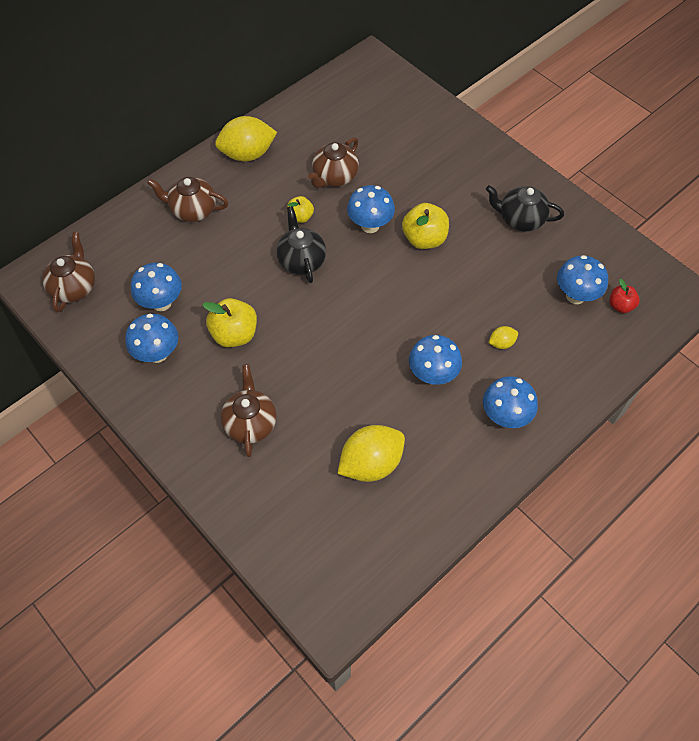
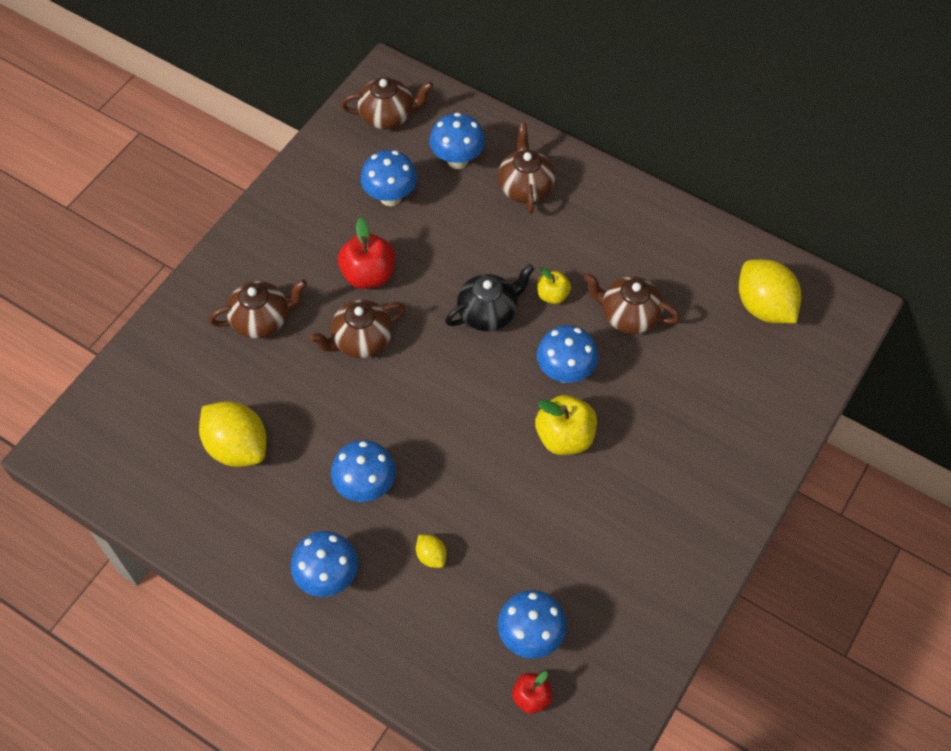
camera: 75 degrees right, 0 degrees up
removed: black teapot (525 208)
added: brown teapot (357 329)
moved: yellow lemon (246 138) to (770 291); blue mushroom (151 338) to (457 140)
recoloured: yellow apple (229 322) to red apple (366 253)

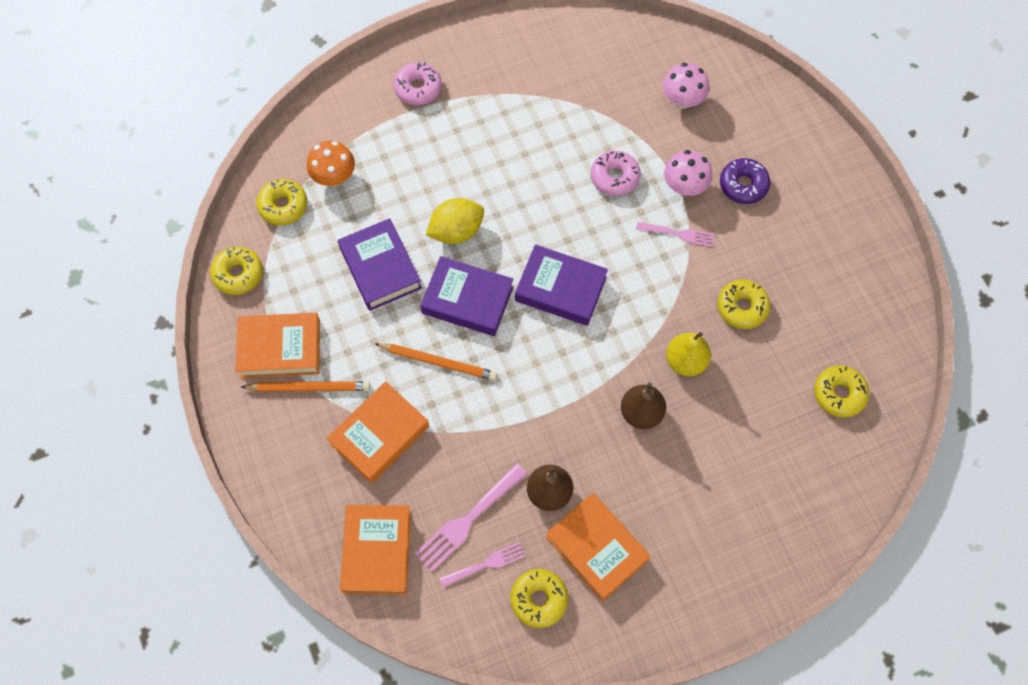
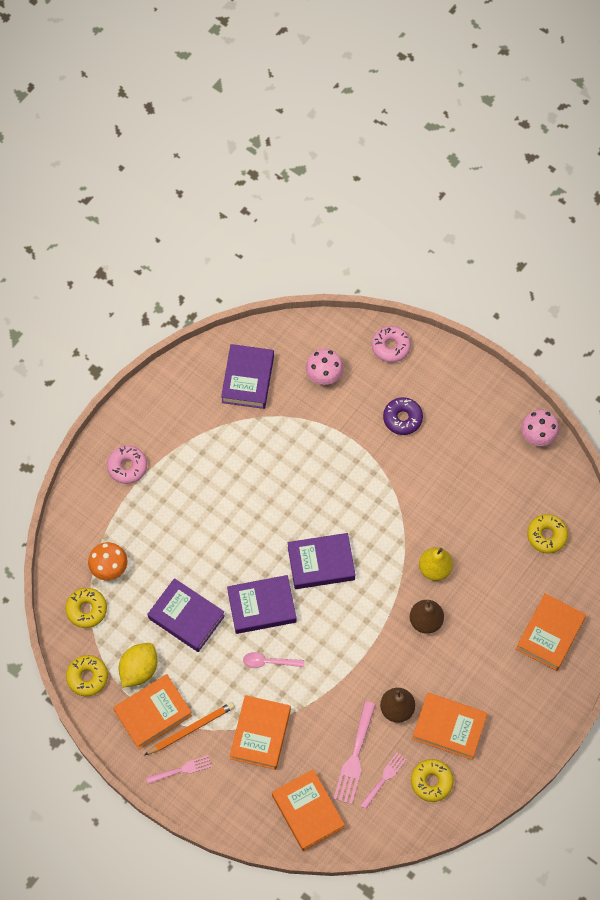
camera: 30 degrees left, 0 degrees up
removed: yellow donut (744 304)
added: purple book (247 376); orange book (551 632)
moved: pink mushroom (688 173) to (540 427); pink donut (616 173) to (391 344); yellow lemon (455 221) to (138 665); pink fork (675 234) to (179 769)
replaced: orange pencil (435 362) to pink spoon (273 660)

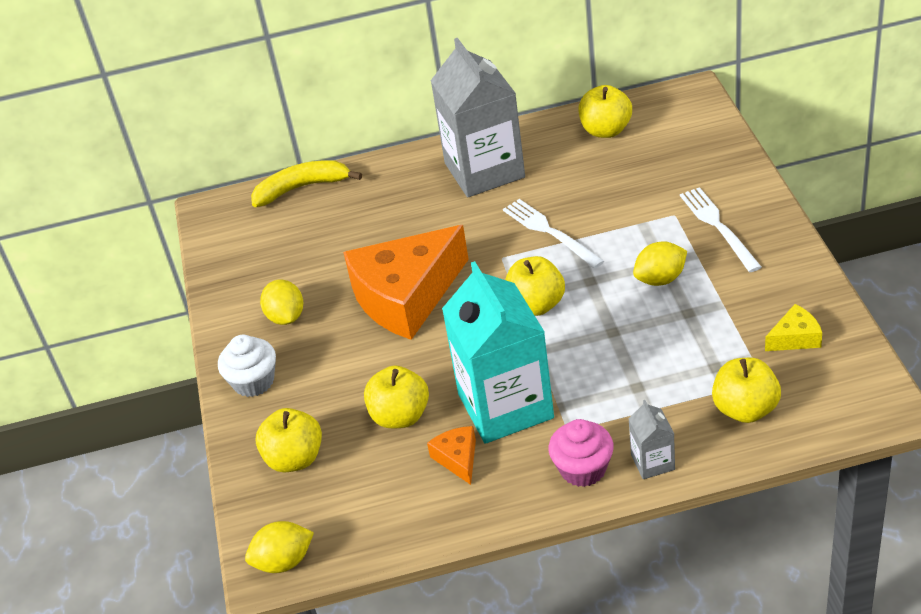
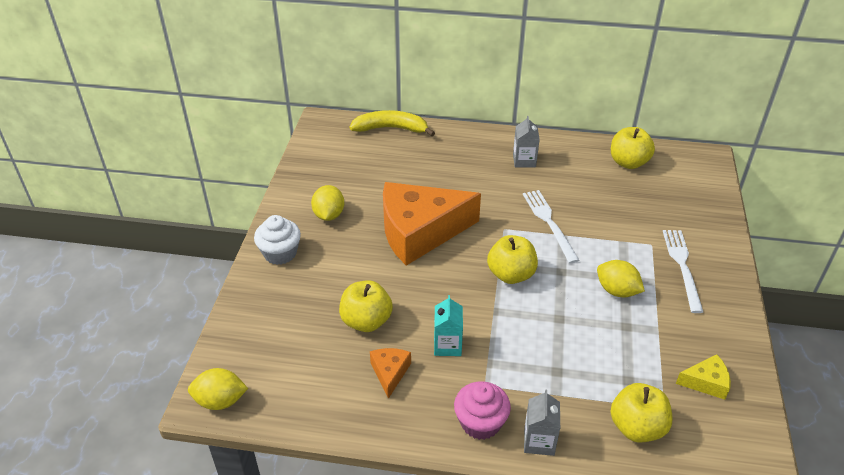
camera: 15 degrees right, 0 degrees up
removed: yellow apple (288 440)
turned: yellow lemon (660 263) = (621 278) 45 degrees clockwise
resized: grey carton (478 117) = (526 141) x0.43; turquoise carton (498 352) = (448 325) x0.43

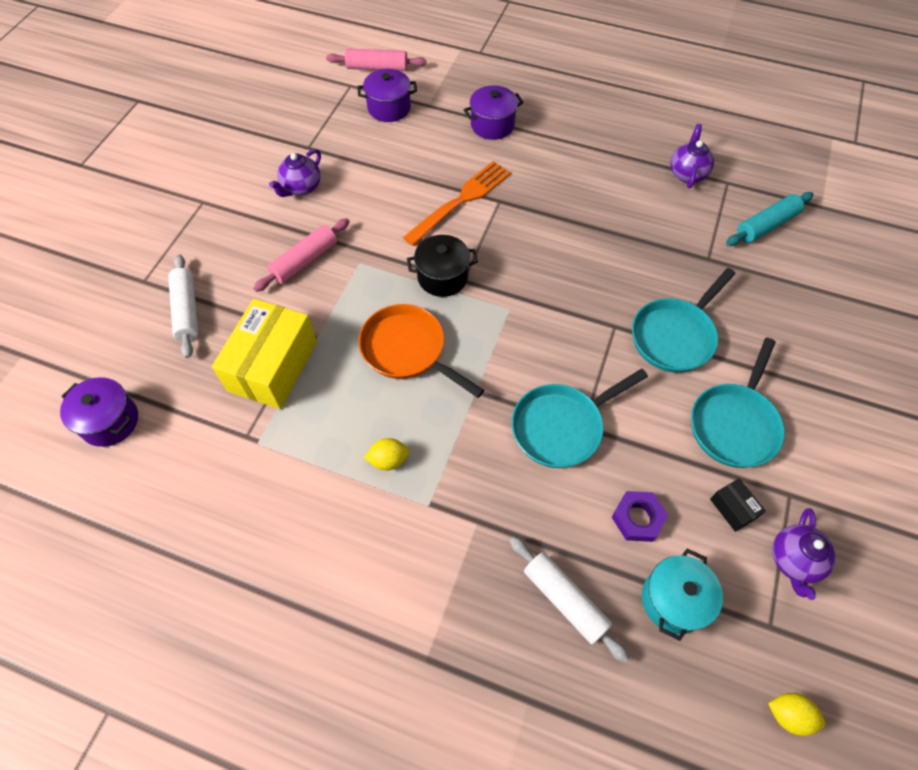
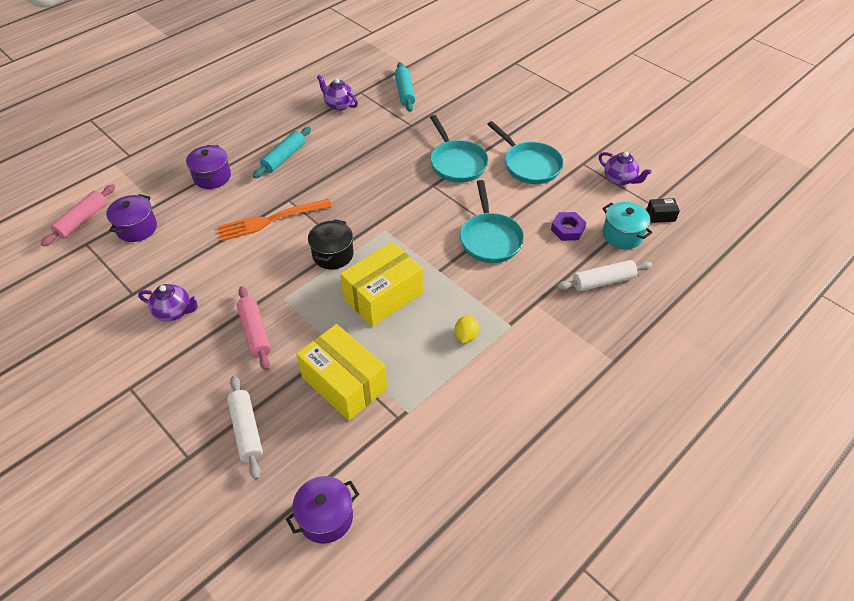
camera: 65 degrees left, 10 degrees down
removed: yellow lemon (796 714)
added: turquoise rolling pin (282 152)
moved: black box (738 505) to (663 210)
replaced: orange pan (421 351) to yellow box (381 284)
turned: purple teapot (295 173) = (168 303) 45 degrees counterclockwise; orange fork (457 203) = (274 220) 90 degrees counterclockwise; white rolling pin (183 306) = (245 428) 60 degrees clockwise

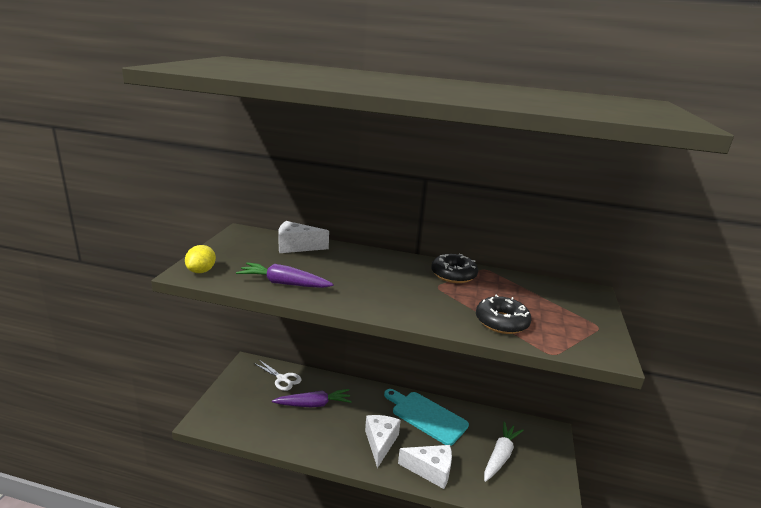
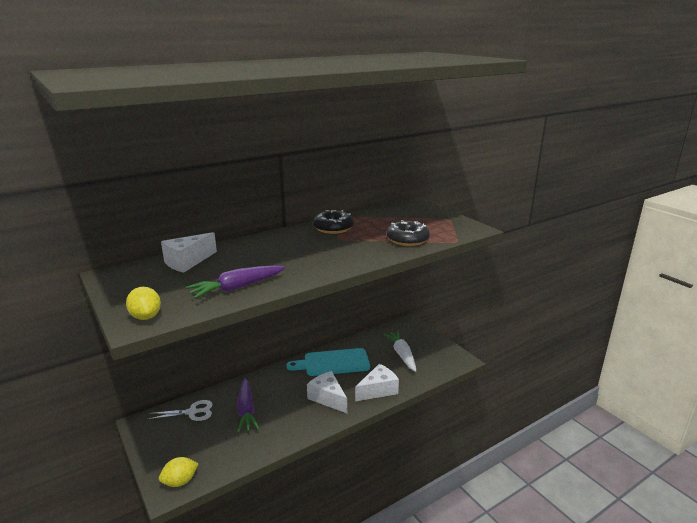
camera: 45 degrees left, 0 degrees up
added: yellow lemon (179 472)
turned: purple carrot (312 398) = (248 405) 135 degrees clockwise

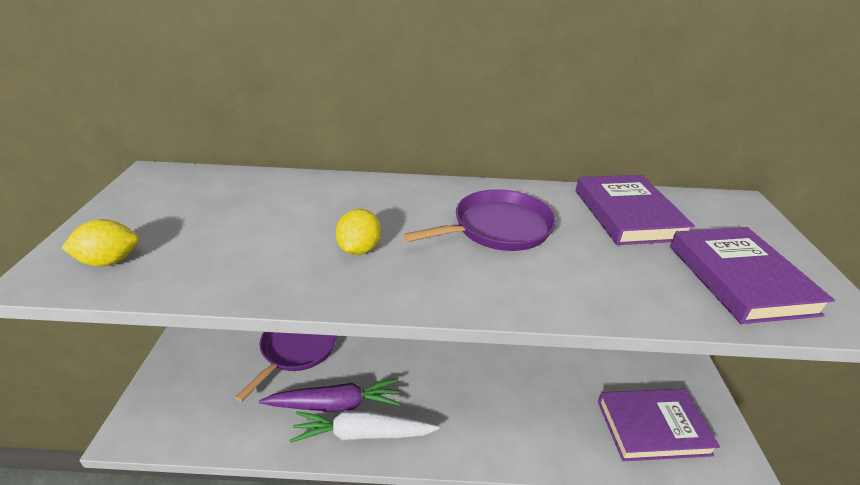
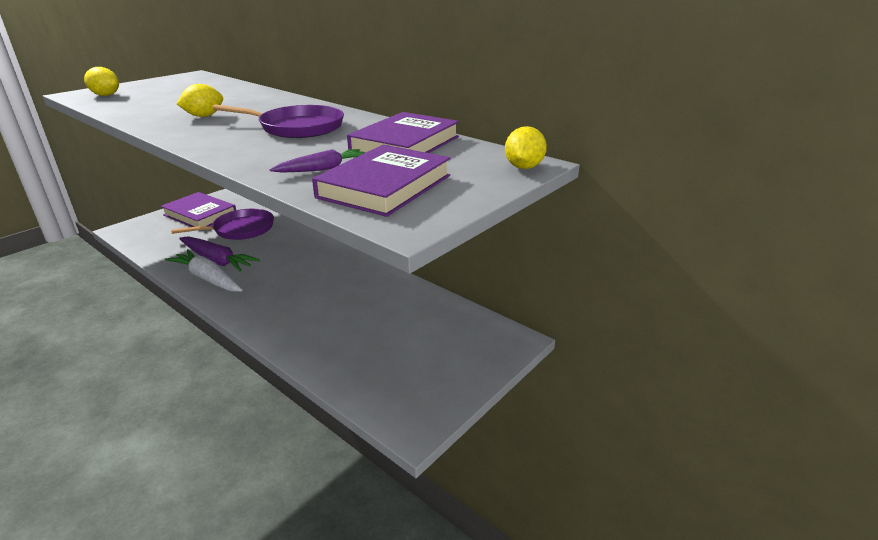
camera: 40 degrees right, 5 degrees down
added: yellow lemon (526 147); purple carrot (317 161)
moved: purple book (659 425) to (198 209)

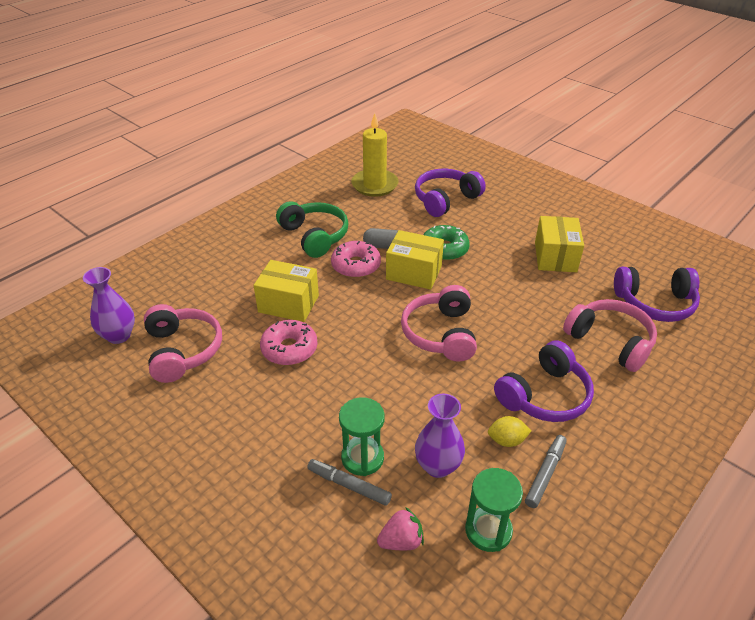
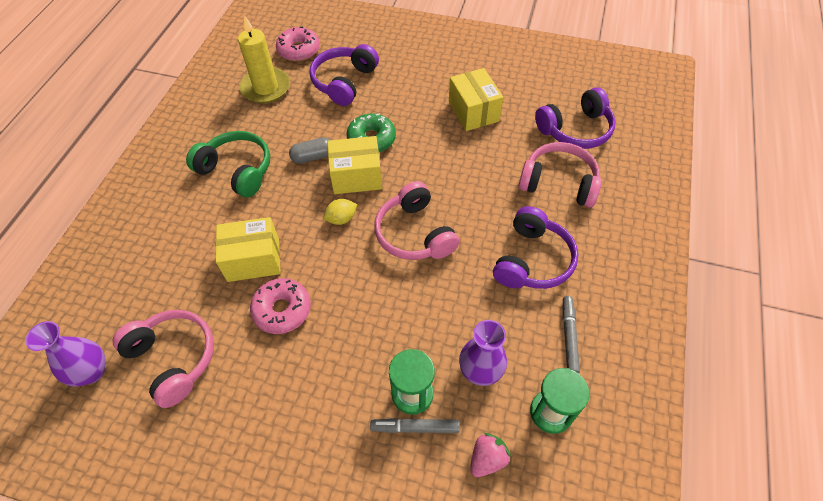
camera: 25 degrees left, 15 degrees up
moved: pink donut (356 259) to (298 43); yellow lemon (509 431) to (340 212)

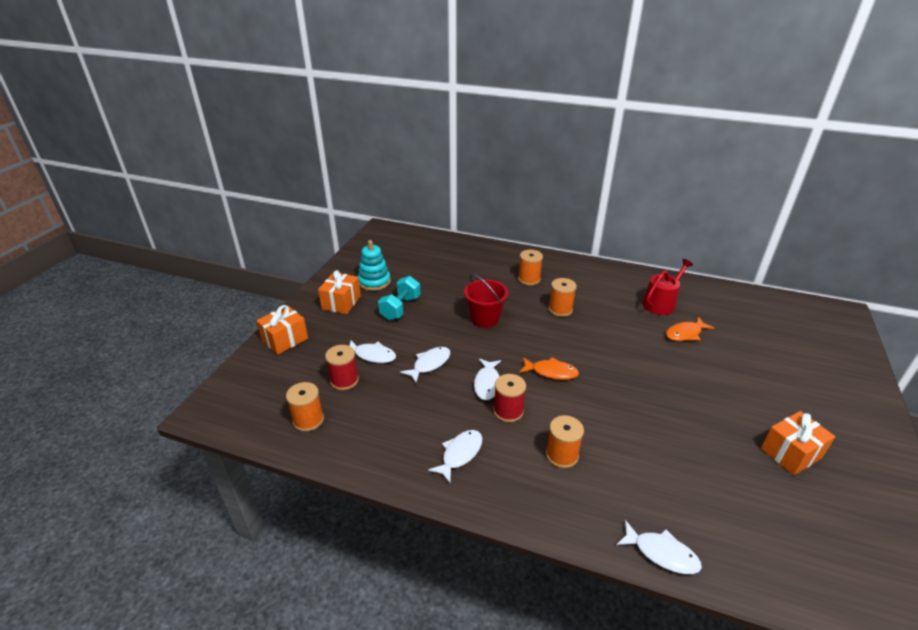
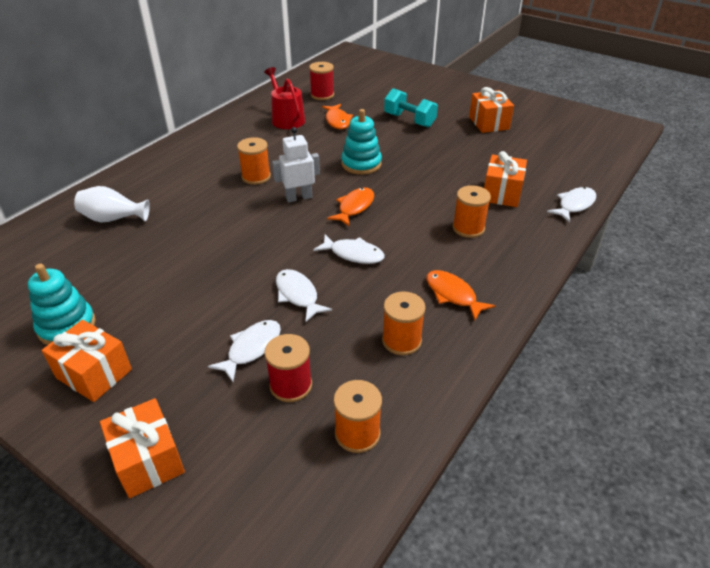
camera: 75 degrees left, 5 degrees up
removed: red bucket (486 301)
added: turquoise stacking toy (361 142); white robot (296 164); orange gift (505 179); white vase (112 204)
moved: orange spool (530 267) to (404 323); turquoise dumbbell (399 298) to (411 107); red spool (509 398) to (321 81)
recoloured: white fish (455 456) to orange fish (460 295)

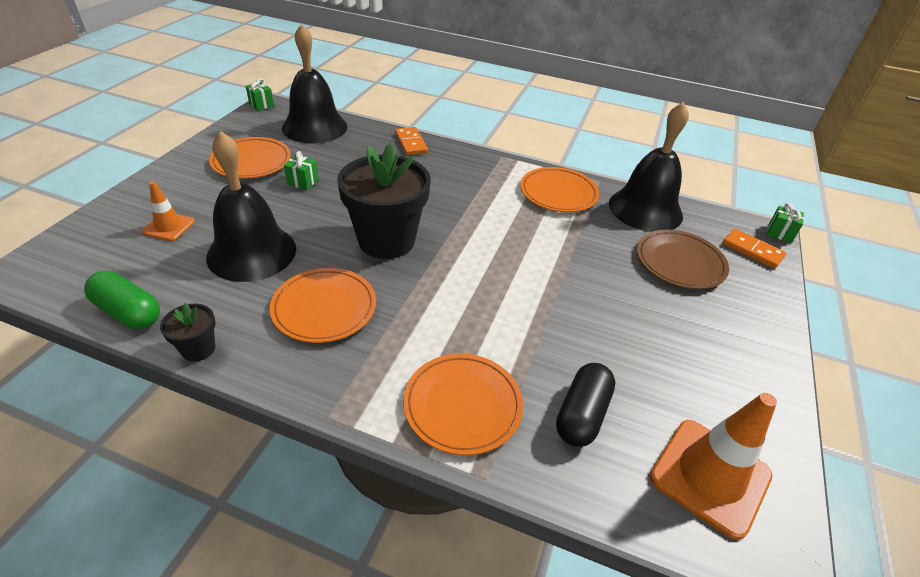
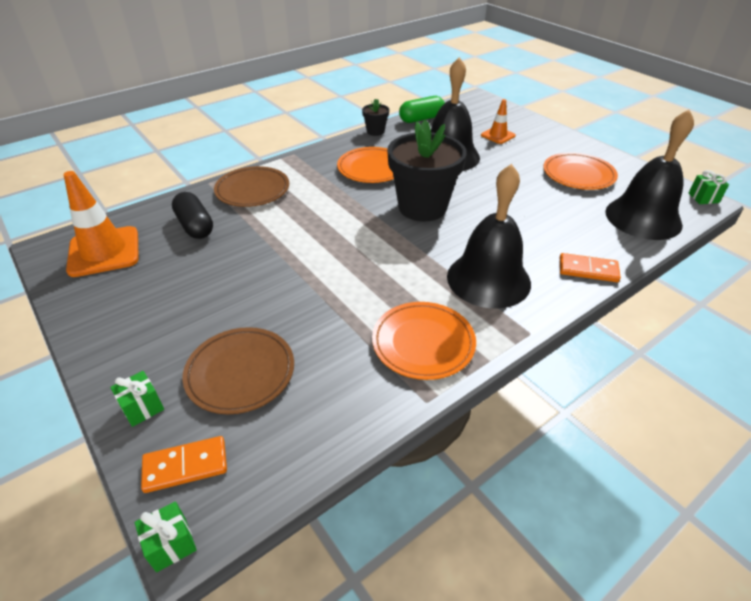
camera: 125 degrees right, 0 degrees up
moved: black bell (649 167) to (489 236); green gift (301 170) to (137 399)
recoloured: orange plate (463 404) to brown plate (251 186)

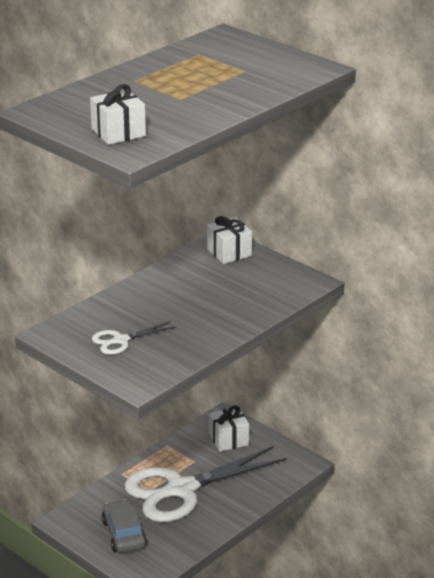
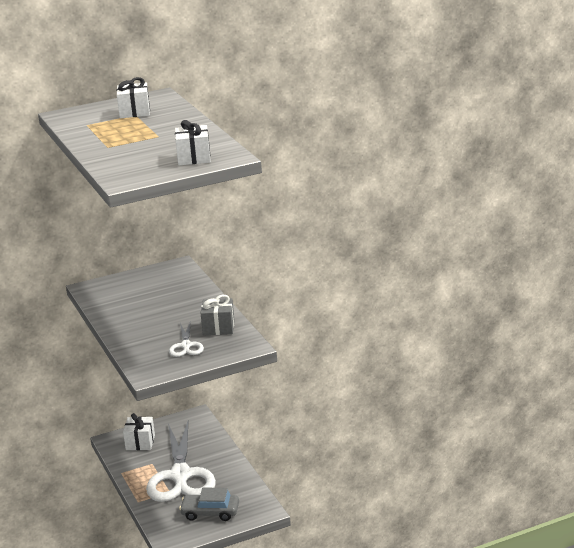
camera: 65 degrees left, 5 degrees down
added: grey gift (217 315)
moved: white gift (229 240) to (133 97)

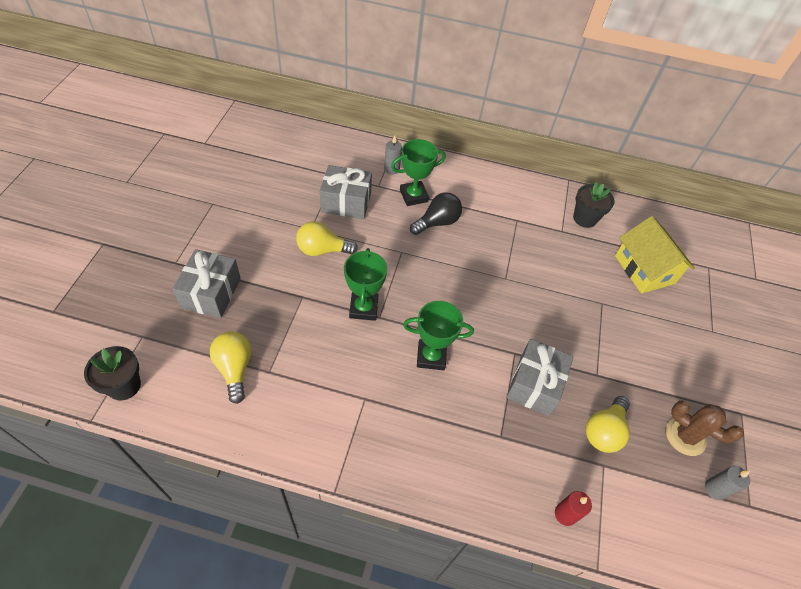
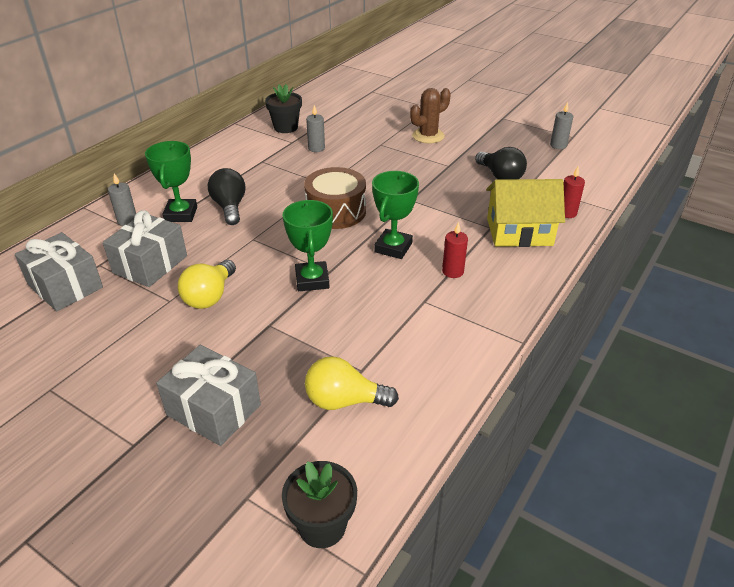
camera: 65 degrees left, 15 degrees down
added: grey candle (315 128); brown drum (335 198); red candle (455 250)
moved: yellow house (655 255) to (525 213); grey gift (539 377) to (59 271); brown cactus (705 428) to (430 115)
recoloured: yellow light bulb (608 424) to black light bulb (501 163)
turned: green trophy (365 284) = (307 245) 60 degrees clockwise

